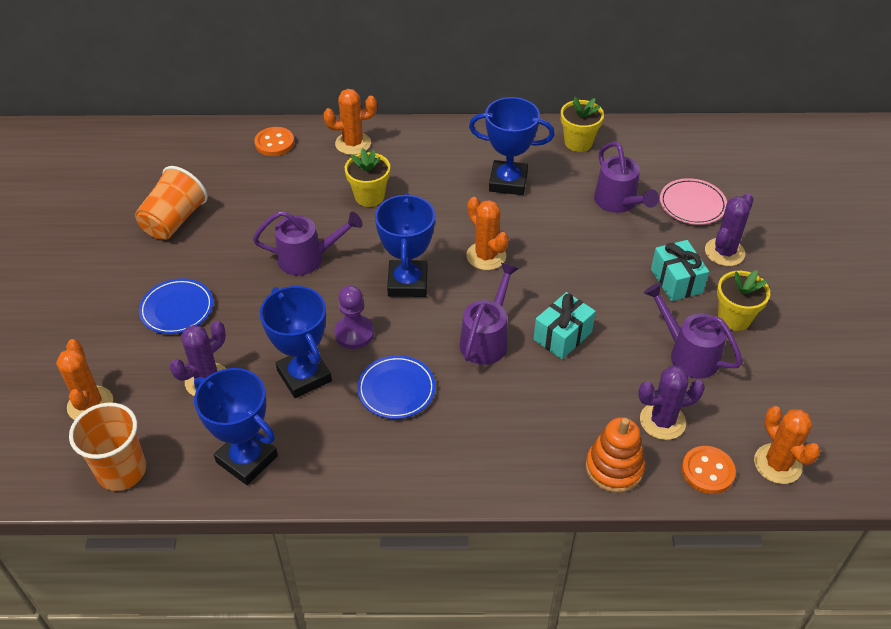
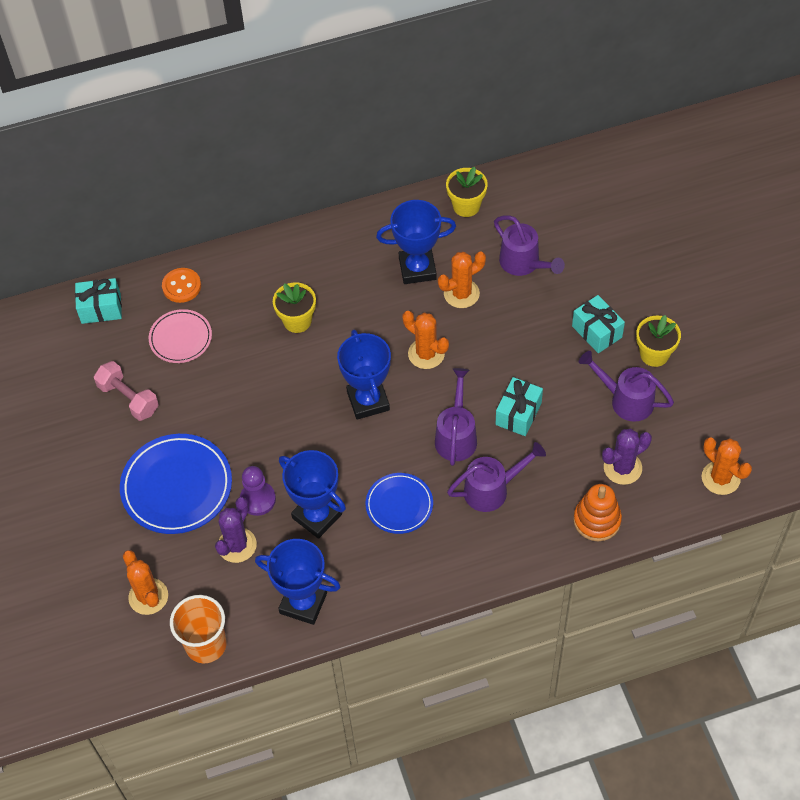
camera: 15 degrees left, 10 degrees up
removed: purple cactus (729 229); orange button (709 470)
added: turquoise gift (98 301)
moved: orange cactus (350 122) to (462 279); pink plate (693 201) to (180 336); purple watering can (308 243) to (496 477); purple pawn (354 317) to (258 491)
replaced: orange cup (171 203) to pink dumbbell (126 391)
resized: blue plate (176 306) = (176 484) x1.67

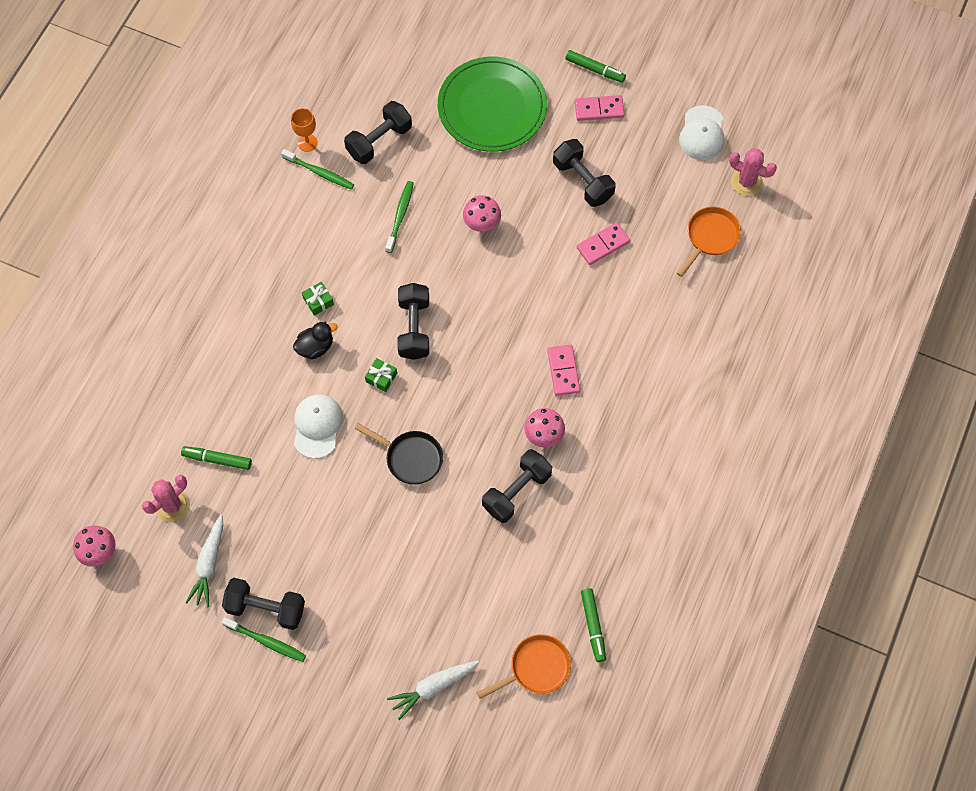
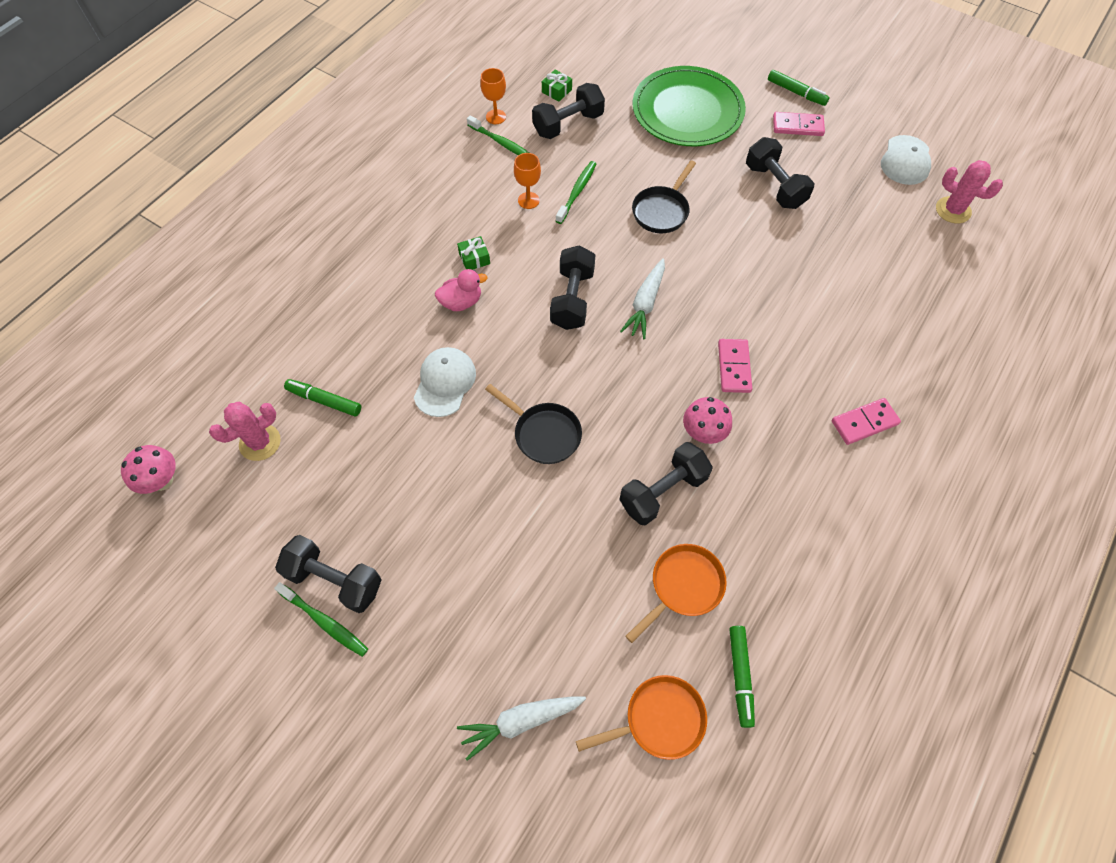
camera: 10 degrees right, 5 degrees down
added: orange goblet (527 181)
moved: orange pan (709 242) to (676 593); pink domino (603 243) to (866 421); green gift (381 375) to (557 86); white carrot (204 560) to (642 298)
replaced: pink mushroom (482 213) to black pan (664 197)
recoloured: black duck (315 341) to pink duck (461 290)

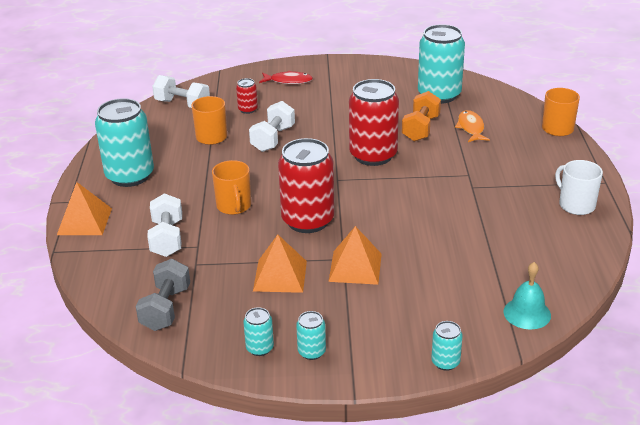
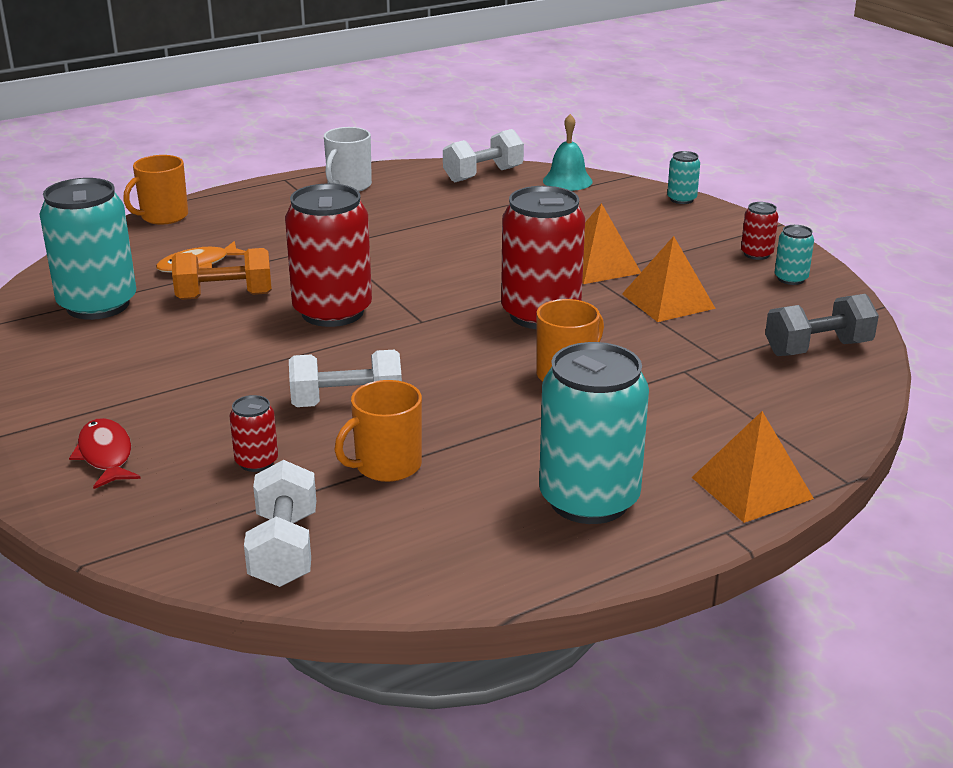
camera: 120 degrees left, 5 degrees down
moved: white dumbbell (164 225) to (483 155)
recoloured: turquoise can (311 335) to red can (759 231)

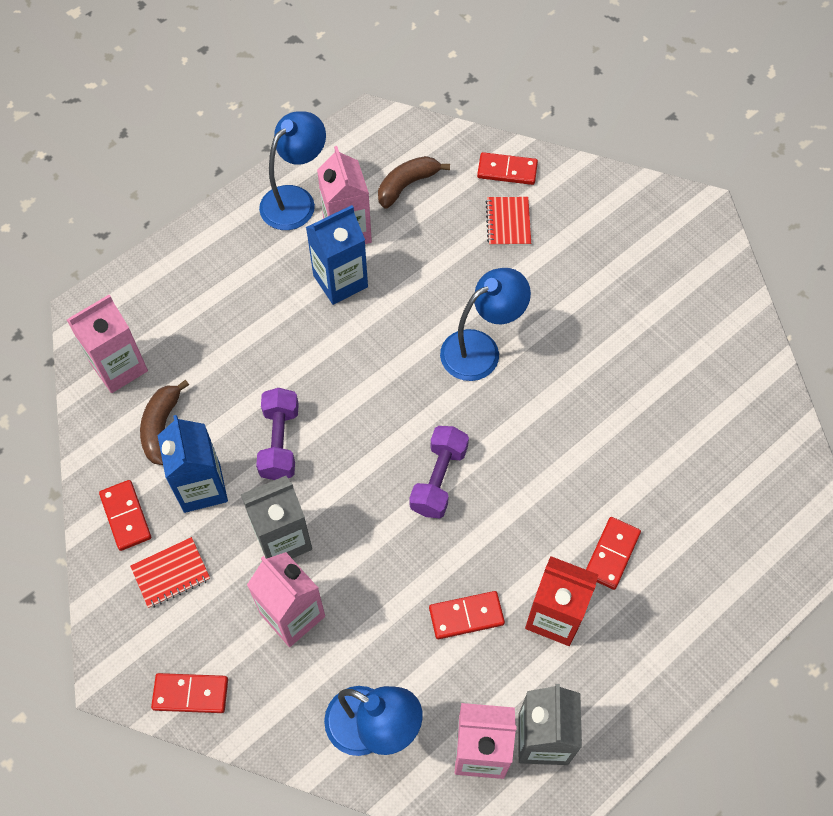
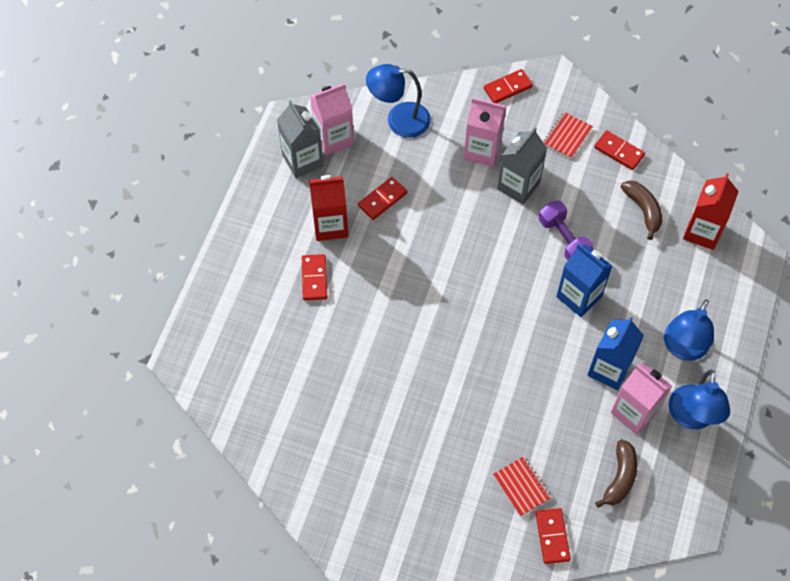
camera: 150 degrees right, 0 degrees up
removed: purple dumbbell (439 472)
moved: blue lamp (485 324) to (689 330); blue carton (192 464) to (584 280)
recoloured: pink carton (107 344) to red carton (711 211)
turned: red domino (507 168) = (553 536) 75 degrees counterclockwise

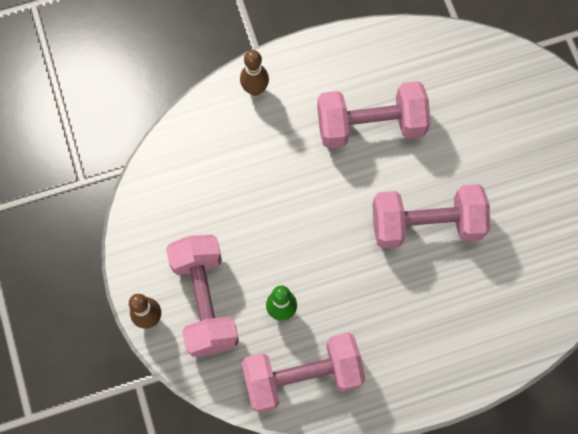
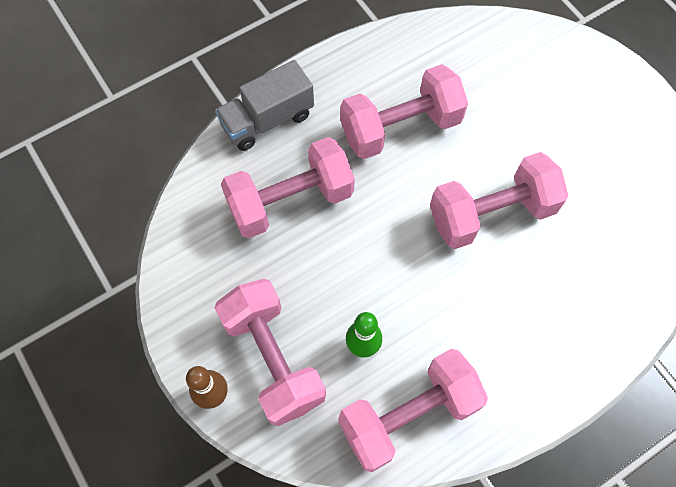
camera: 15 degrees left, 5 degrees down
added: pink dumbbell (288 187)
replaced: brown bowling pin (254 73) to grey truck (264 105)

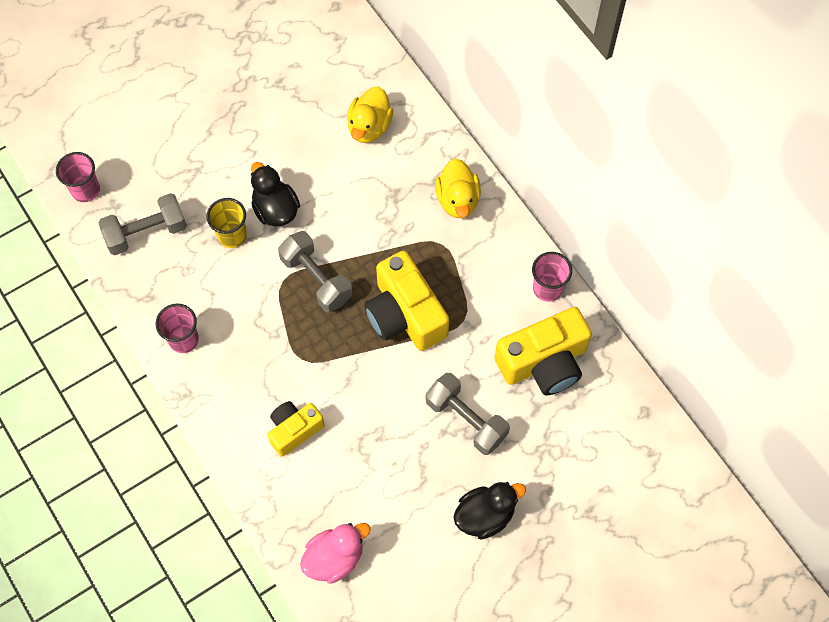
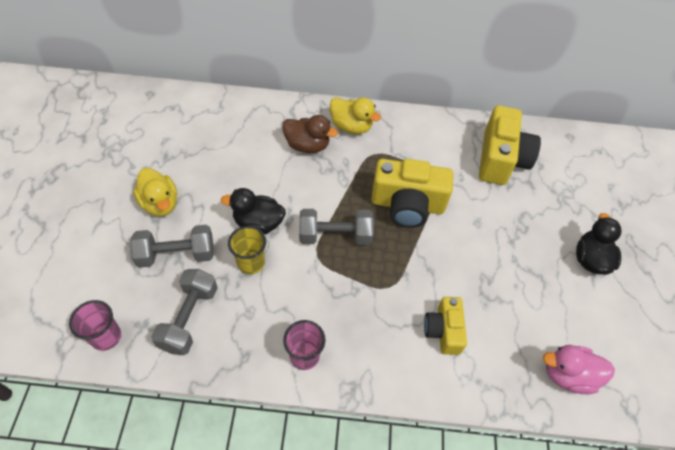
camera: 55 degrees left, 10 degrees down
removed: pink cup (552 277)
added: brown duck (310 134)
moved: yellow duck (370 114) to (155 192); grey dumbbell (468 414) to (172 246)
turned: pink duck (335 553) = (579 369) 90 degrees counterclockwise

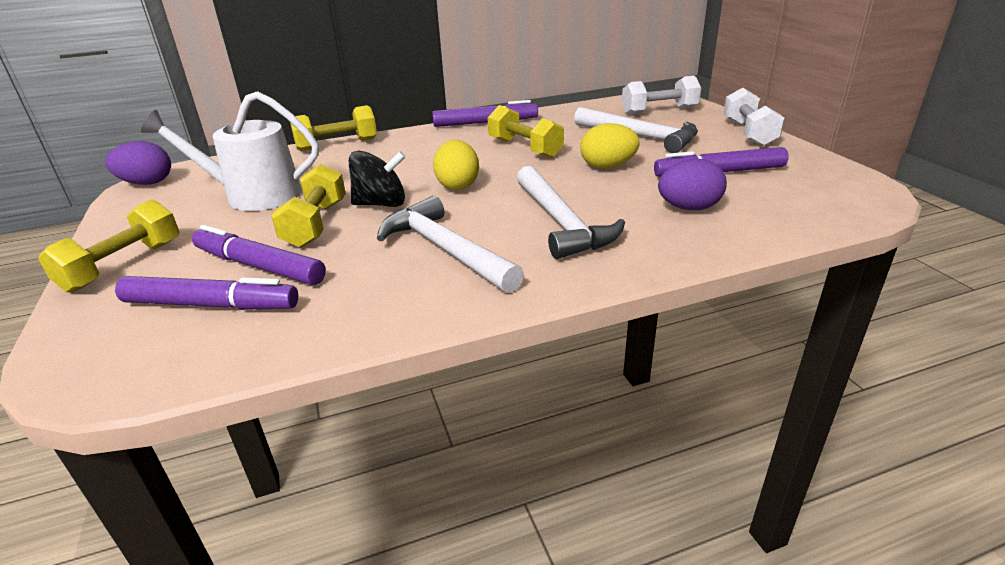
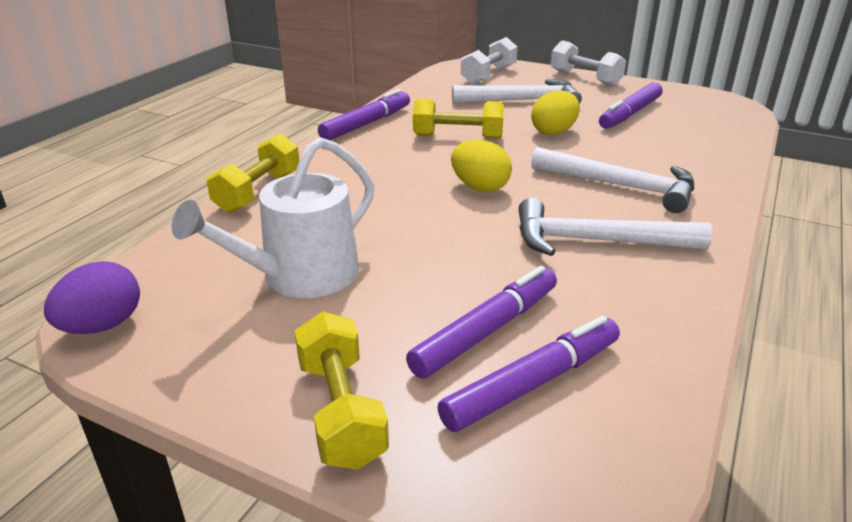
camera: 45 degrees left, 0 degrees up
removed: black spinning top (377 178); purple egg (692 184); yellow dumbbell (308 206)
turned: purple marker (259 255) = (481 322) 150 degrees clockwise

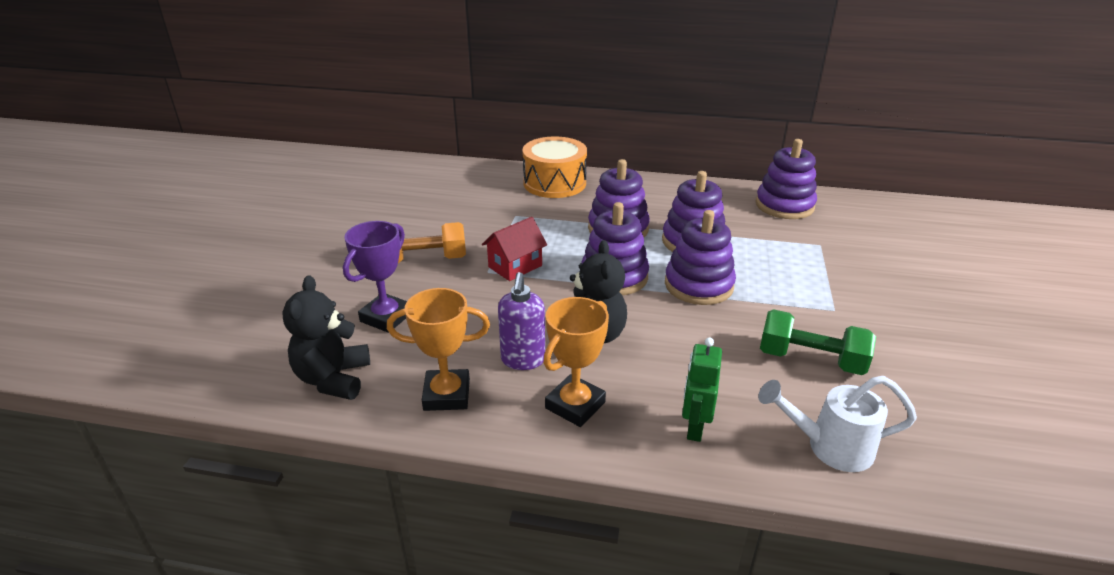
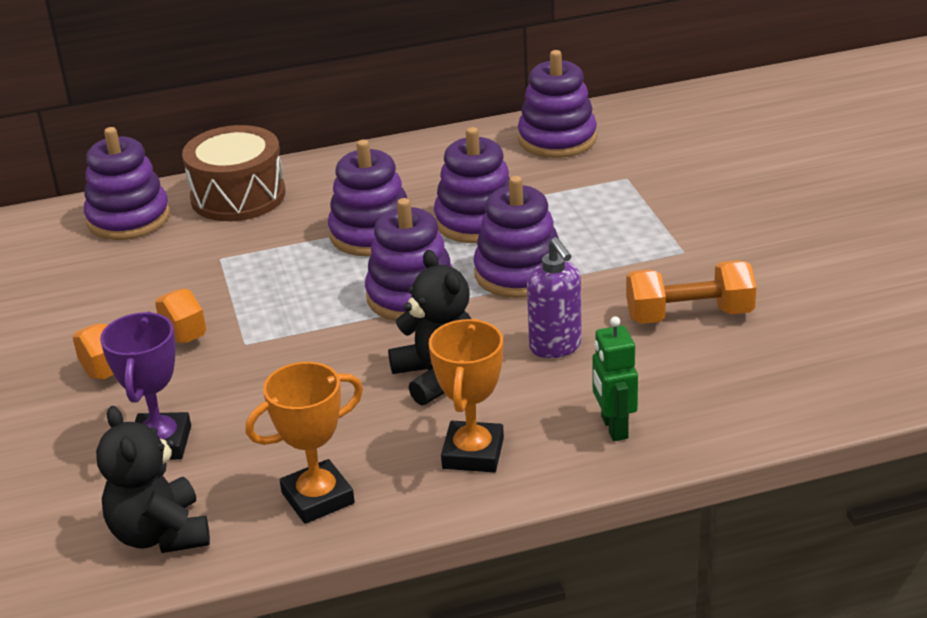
camera: 25 degrees left, 0 degrees up
removed: red house (514 249); white watering can (837 424)
added: purple stacking toy (127 183)
moved: purple soap dispenser (521 321) to (554 297)
recoloured: orange drum (554 167) to brown drum (233 173); green dumbbell (818 342) to orange dumbbell (691 292)

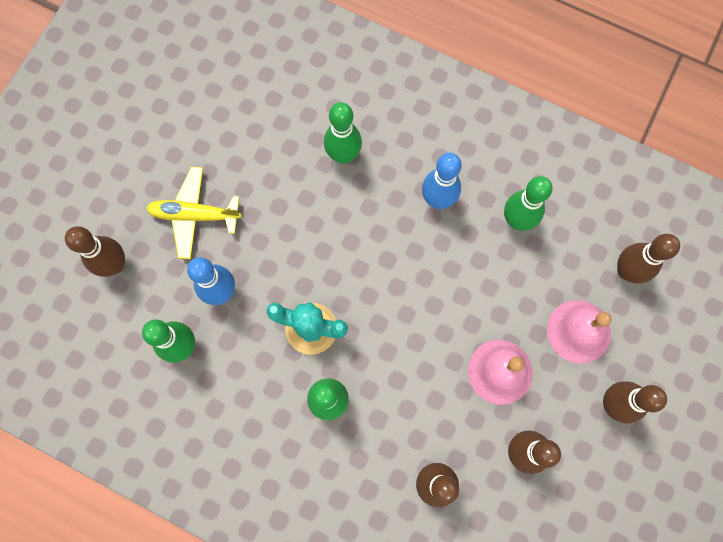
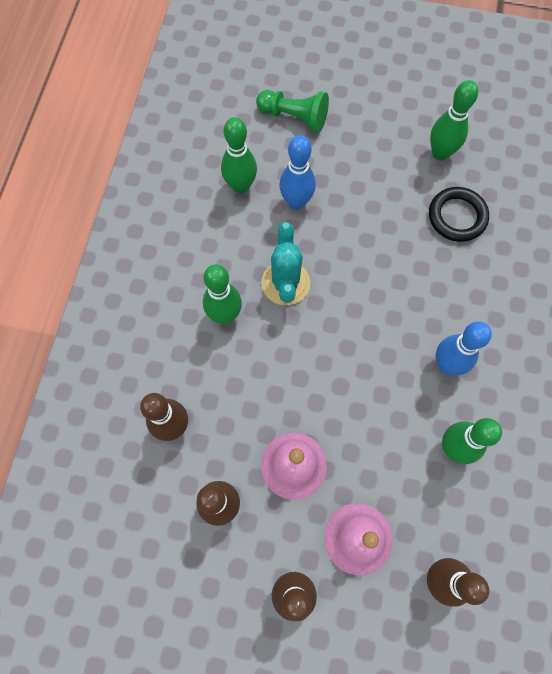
camera: 75 degrees right, 5 degrees down
removed: yellow plane (194 213)
added: black ring (459 214)
moved: green bowling pin (343 133) to (454 120)
replaced: brown bowling pin (95 251) to green pawn (292 111)

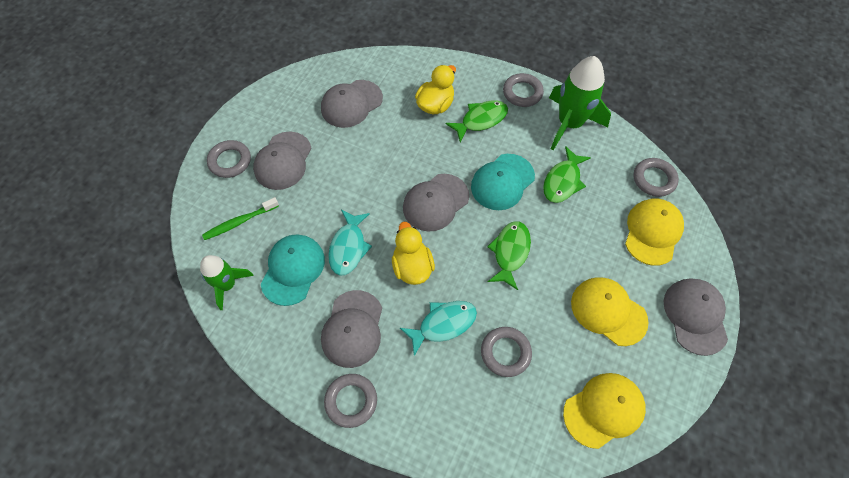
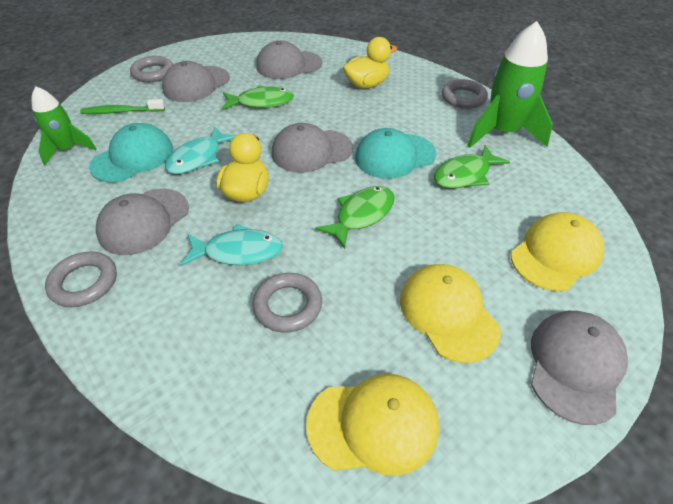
camera: 25 degrees right, 15 degrees down
removed: grey ring (656 177)
moved: green fish (476 121) to (258 97)

